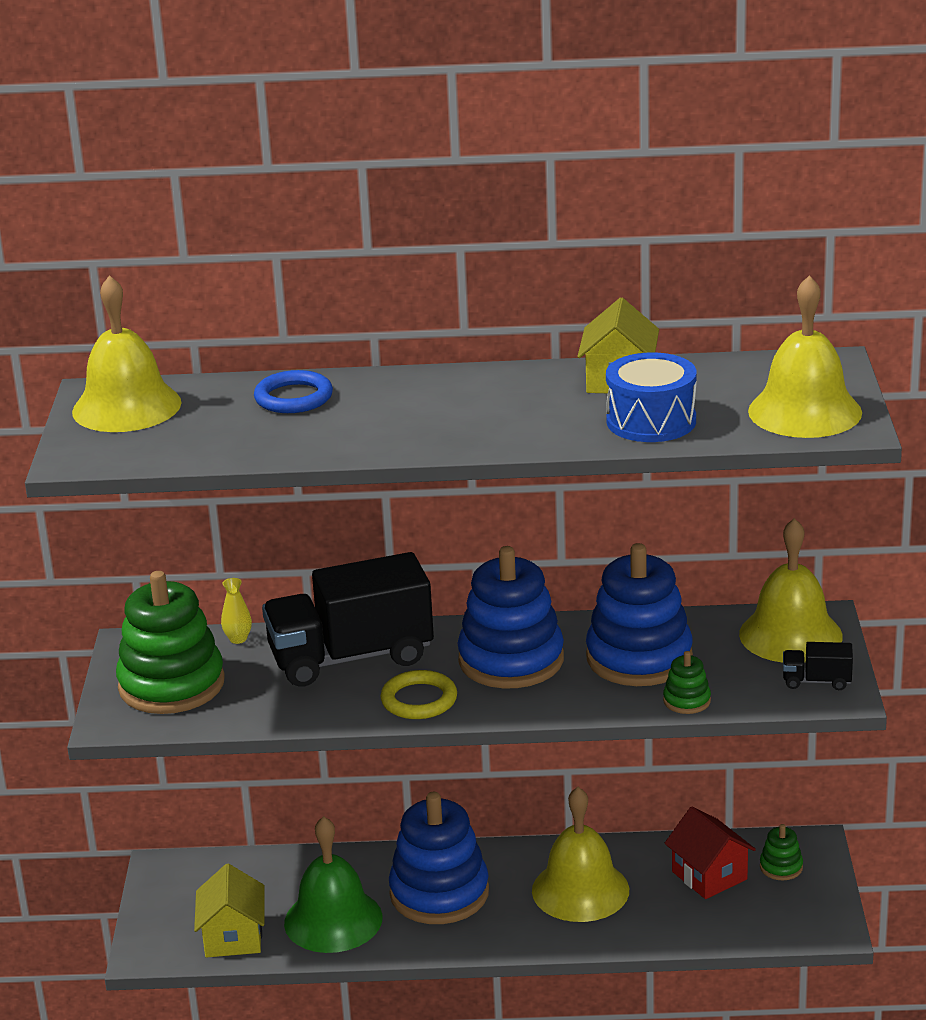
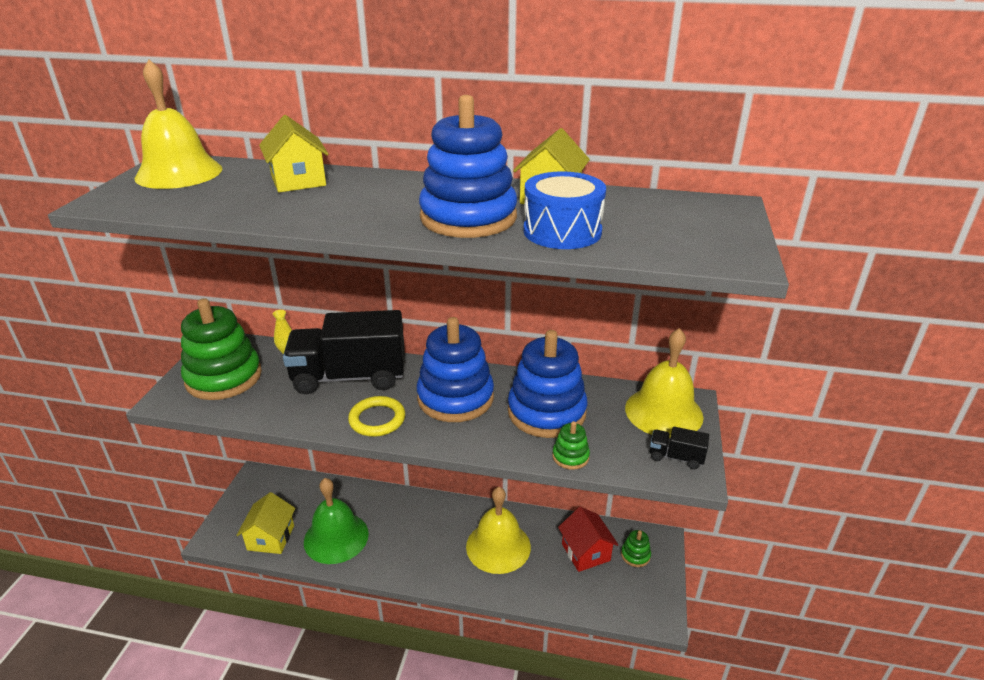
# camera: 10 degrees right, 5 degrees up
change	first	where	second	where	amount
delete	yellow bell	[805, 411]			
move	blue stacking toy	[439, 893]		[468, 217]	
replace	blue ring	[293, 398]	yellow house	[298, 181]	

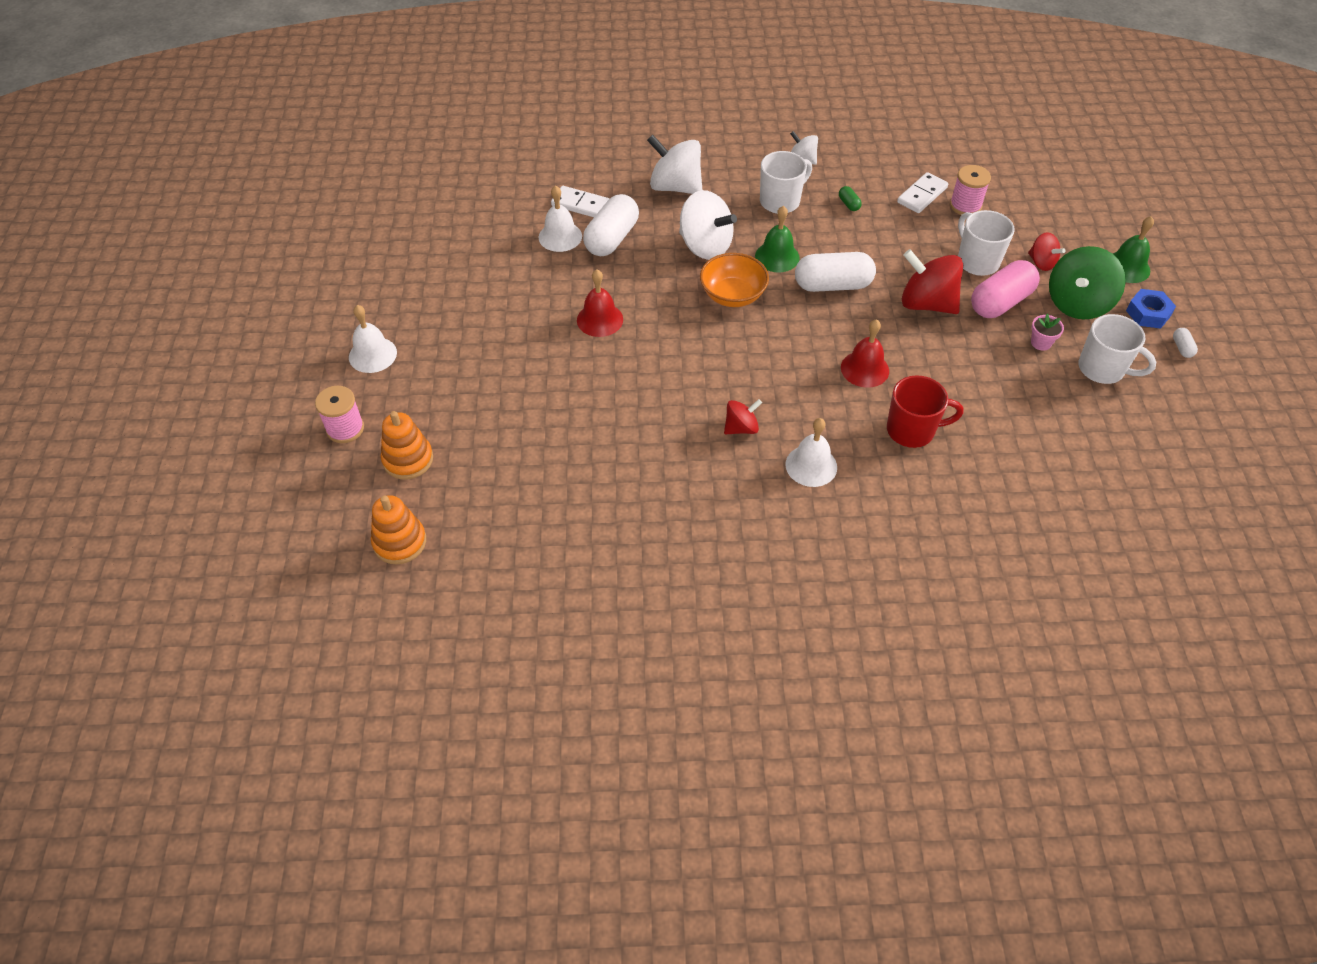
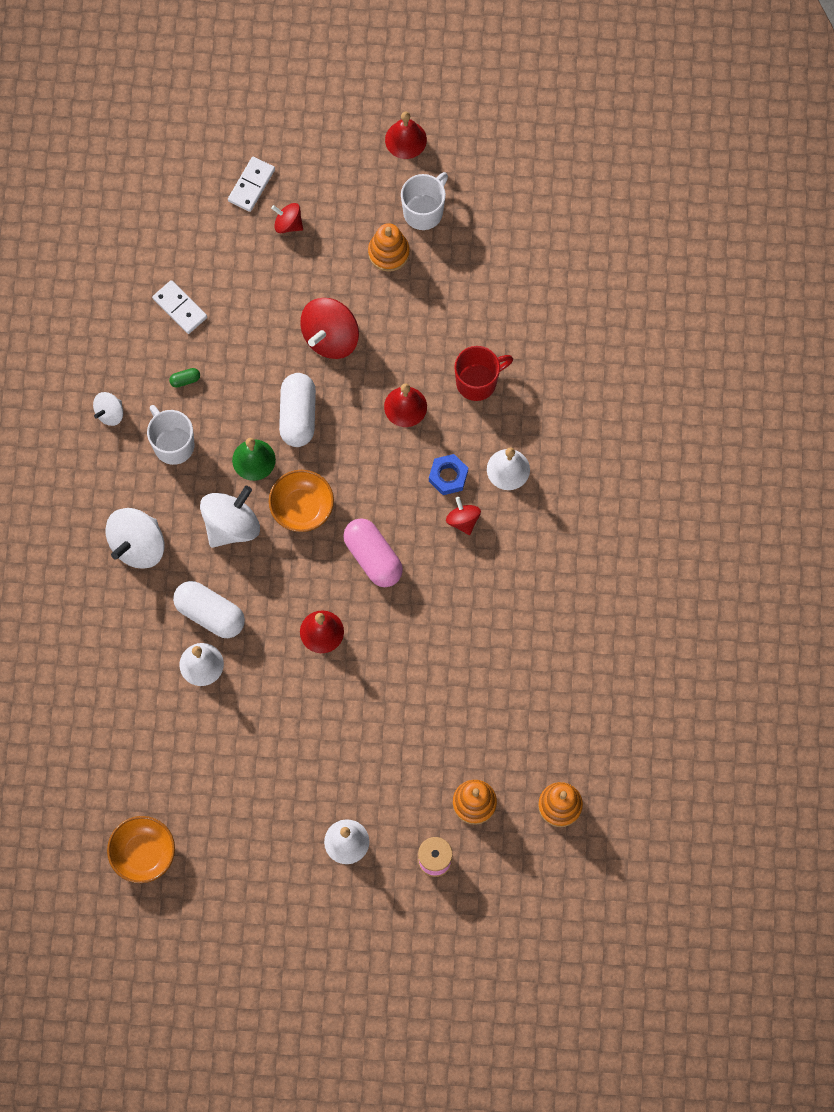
# camera: 85 degrees left, 20 degrees up
change	first	where	second	where	amount
delete	pink spool	[965, 206]			
delete	white mug	[977, 261]			
delete	green spinning top	[1077, 303]			
delete	green bell	[1127, 267]			
insert			orange bowl	[143, 853]	
move	white domino	[580, 204]		[251, 185]	
move	pink capsule	[1000, 302]		[373, 557]	
move	blue nut	[1148, 313]		[448, 476]	
replace	pink flower pot	[1041, 343]	orange stacking toy	[388, 252]	
replace	white capsule	[1181, 348]	red bell	[405, 139]	
rotate	red mug	[912, 430]		[478, 381]	60 degrees clockwise
rotate	red spinning top	[1041, 263]		[288, 224]	120 degrees counterclockwise

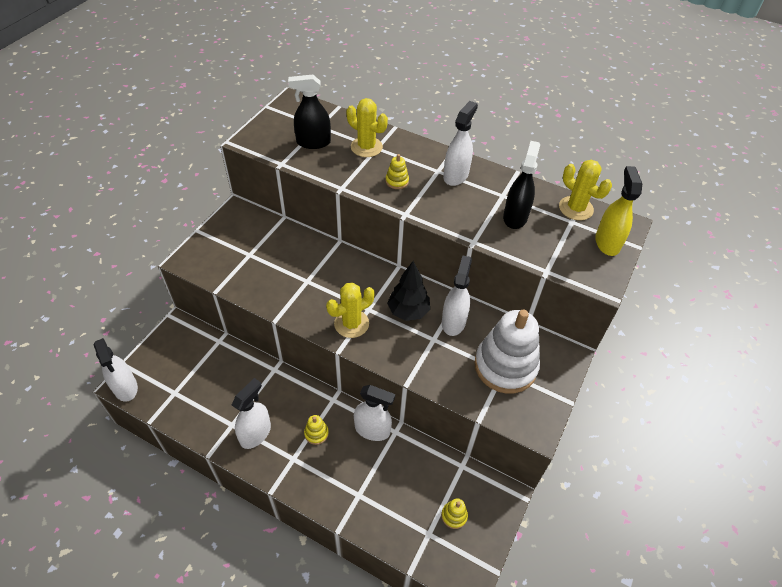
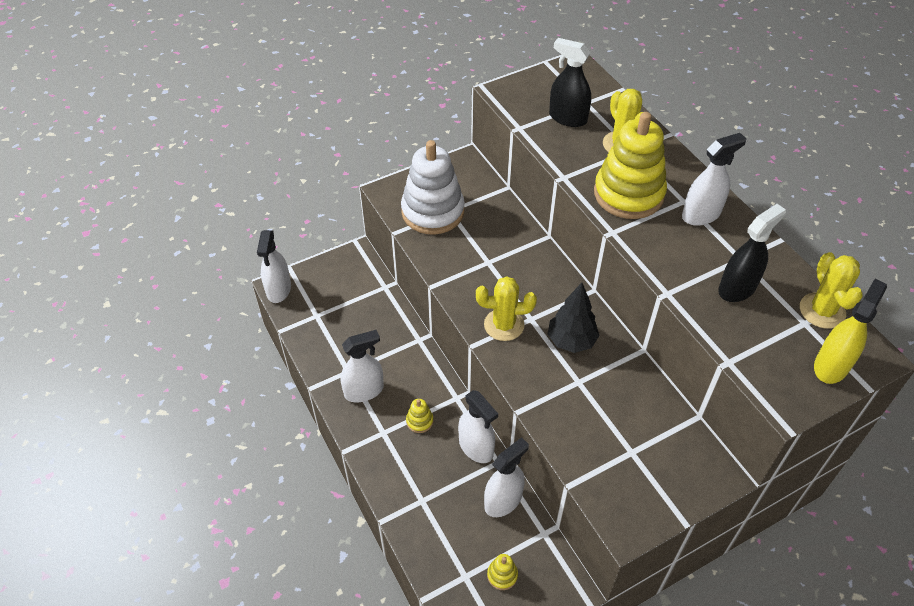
# camera: 35 degrees right, 0 degrees up
change	first	where	second	where	amount
move	white spray bottle	[453, 321]		[503, 501]	
move	white stacking toy	[505, 366]		[433, 212]	
resize	yellow stacking toy	[397, 181]		[628, 194]	x2.48

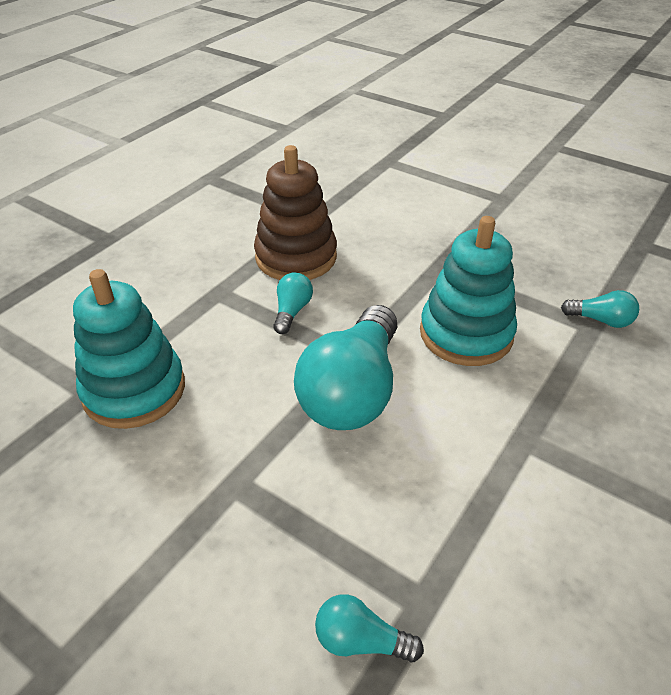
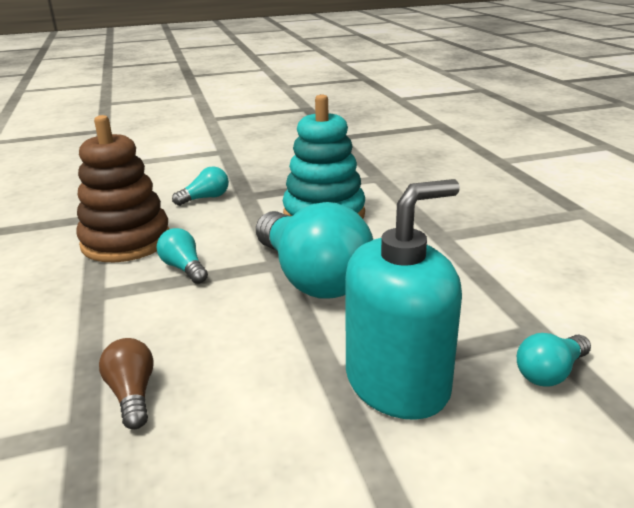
# camera: 50 degrees left, 15 degrees down
change	first	where	second	where	amount
insert			turquoise soap dispenser	[397, 383]	
move	turquoise light bulb	[601, 320]		[205, 198]	
replace	turquoise stacking toy	[134, 390]	brown light bulb	[132, 394]	

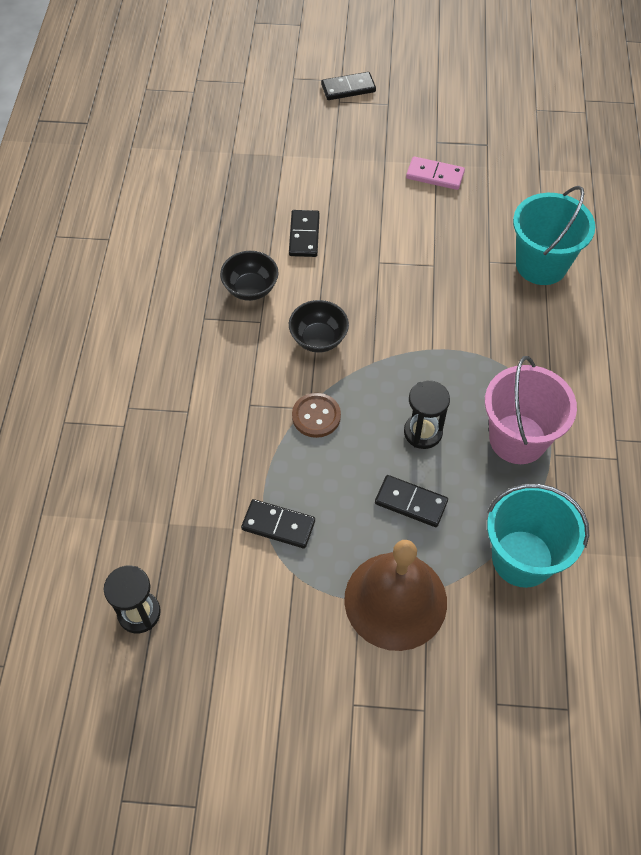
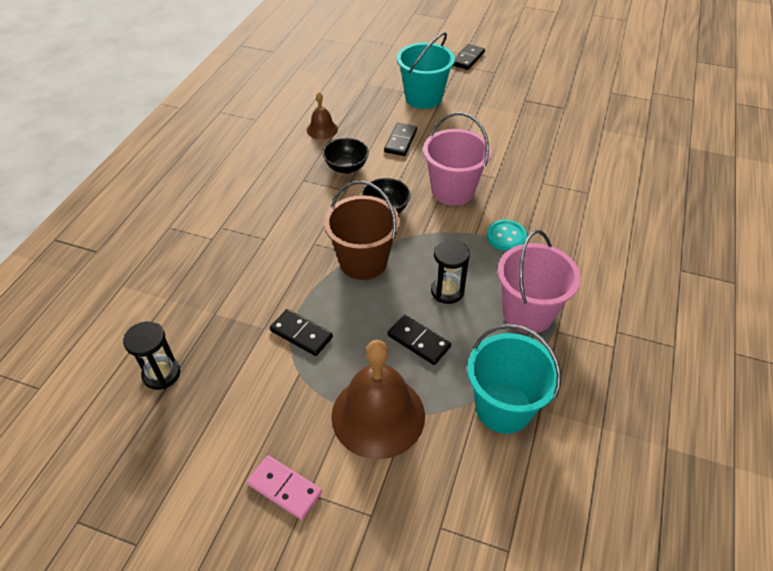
# camera: 15 degrees right, 10 degrees down
change	first	where	second	where	amount
insert			brown bell	[322, 129]	
insert			pink bucket	[452, 191]	
insert			turquoise button	[506, 236]	
move	pink domino	[435, 175]		[285, 488]	
move	turquoise bucket	[541, 265]		[423, 98]	
replace	brown button	[316, 416]	brown bucket	[363, 262]	
rotate	black domino	[348, 88]		[468, 59]	60 degrees counterclockwise

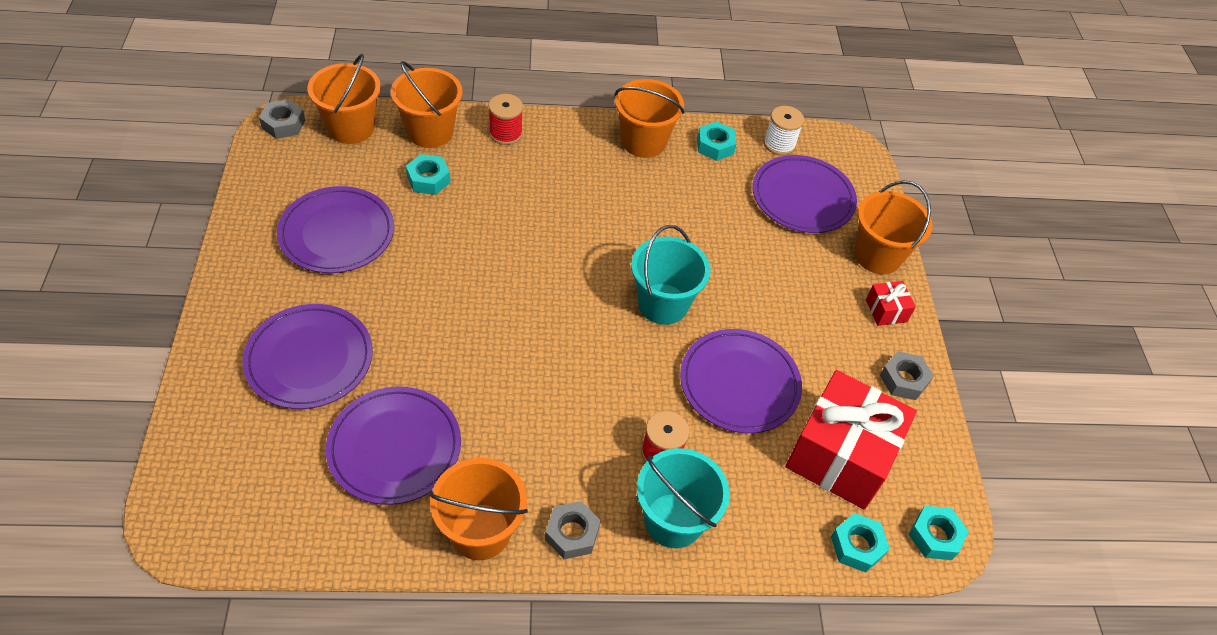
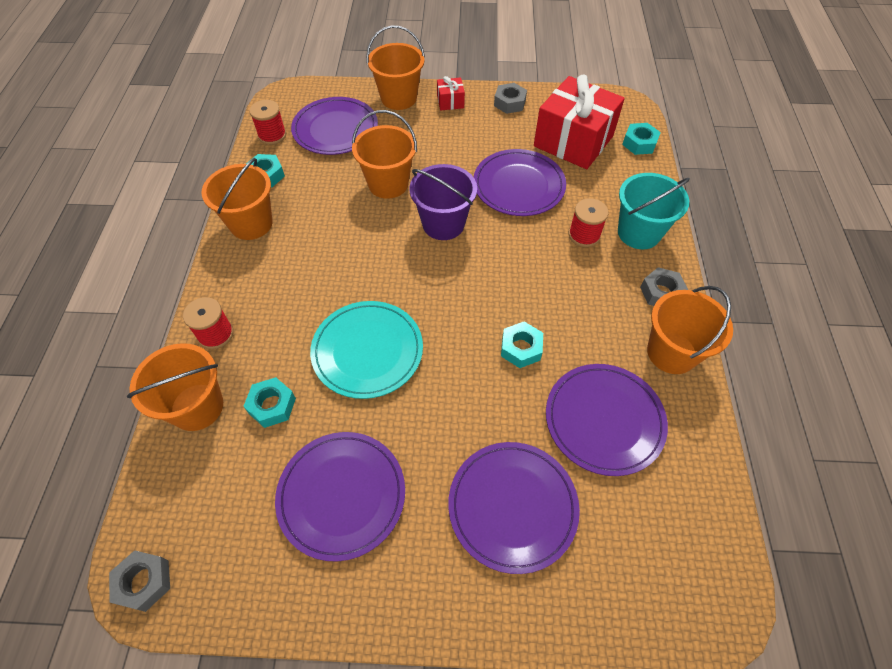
# camera: 80 degrees left, 5 degrees up
change	first	where	second	where	amount
insert			turquoise plate	[367, 351]	
move	orange bucket	[351, 128]		[388, 184]	
move	turquoise nut	[935, 536]		[521, 348]	
recolor	turquoise bucket	[663, 304]	purple bucket	[443, 224]	
recolor	white spool	[779, 144]	red spool	[272, 135]	

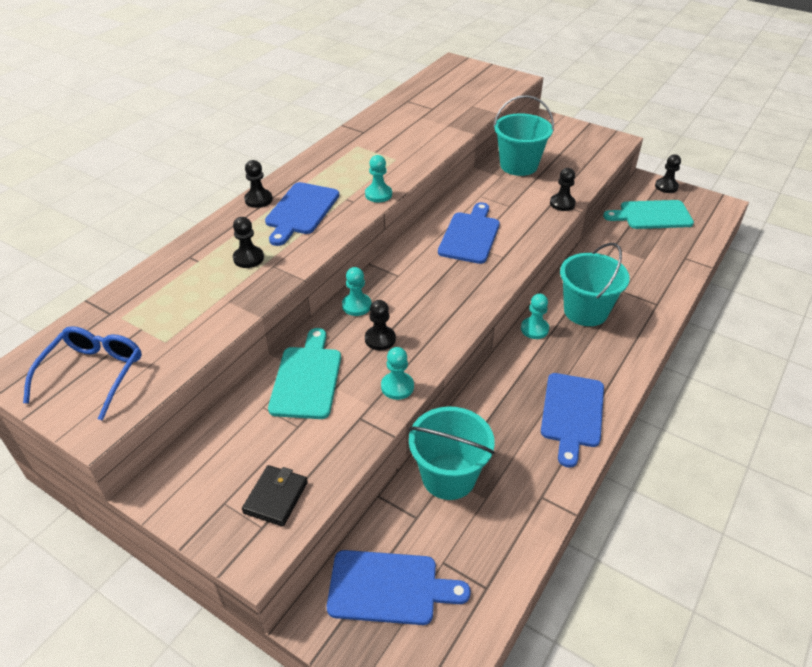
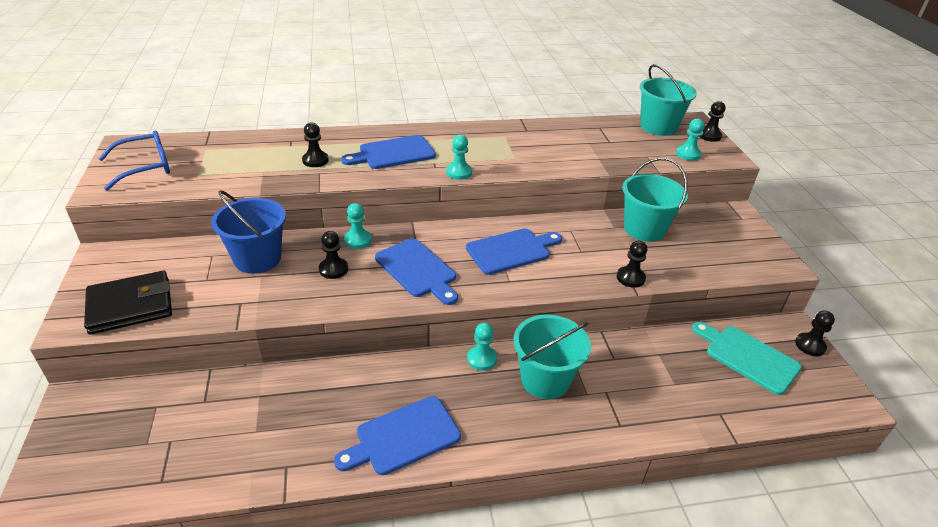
# camera: 45 degrees right, 5 degrees down
change	first	where	second	where	amount
move	black pawn	[258, 200]		[709, 136]	
move	blue cutting board	[389, 588]		[417, 270]	
move	turquoise pawn	[397, 387]		[688, 154]	
move	turquoise bucket	[448, 476]		[658, 127]	
replace	turquoise cutting board	[307, 378]	blue bucket	[257, 259]	
resize	black wallet	[276, 497]		[130, 306]	x1.64

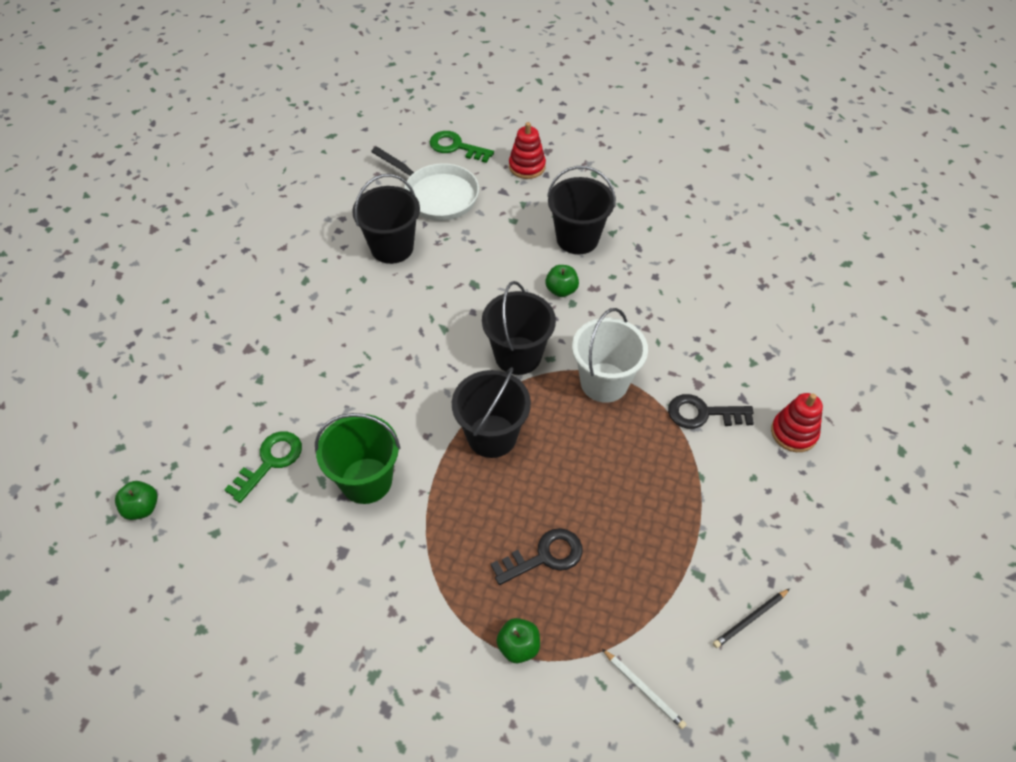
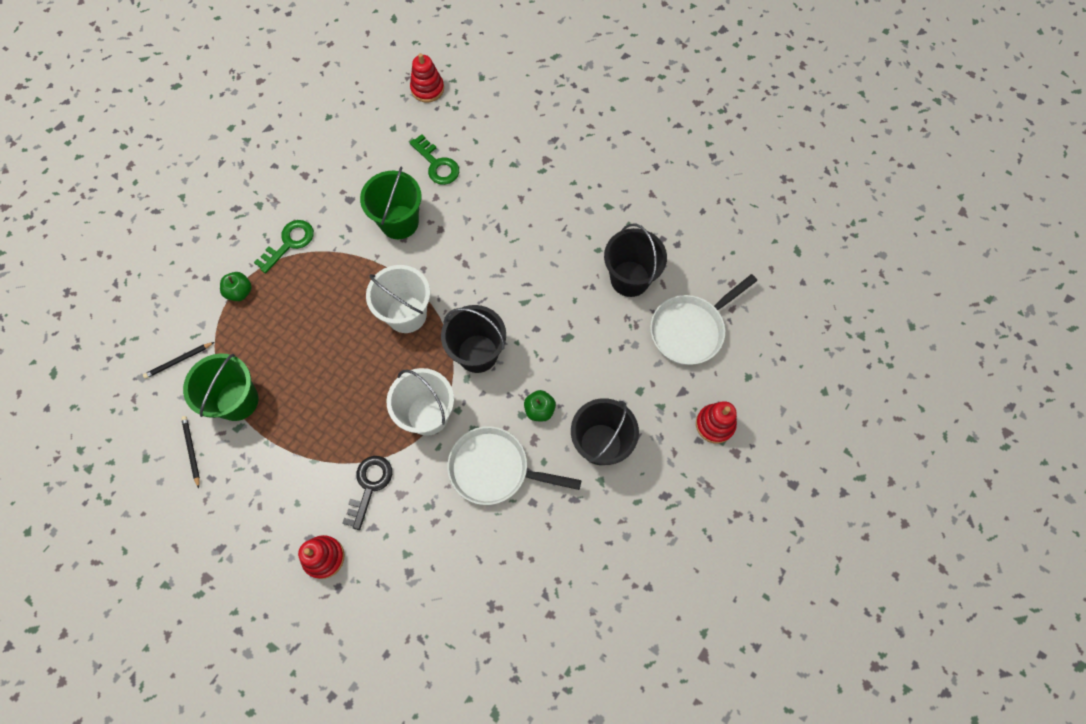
# camera: 105 degrees right, 15 degrees up
change	first	where	second	where	amount
delete	black key	[544, 556]			
insert			green bucket	[237, 400]	
insert			white pan	[494, 469]	
move	green key	[456, 147]		[289, 243]	
replace	green apple	[142, 508]	red stacking toy	[427, 89]	
recolor	black bucket	[492, 436]	white bucket	[406, 314]	
recolor	white pencil	[644, 689]	black pencil	[179, 361]	

